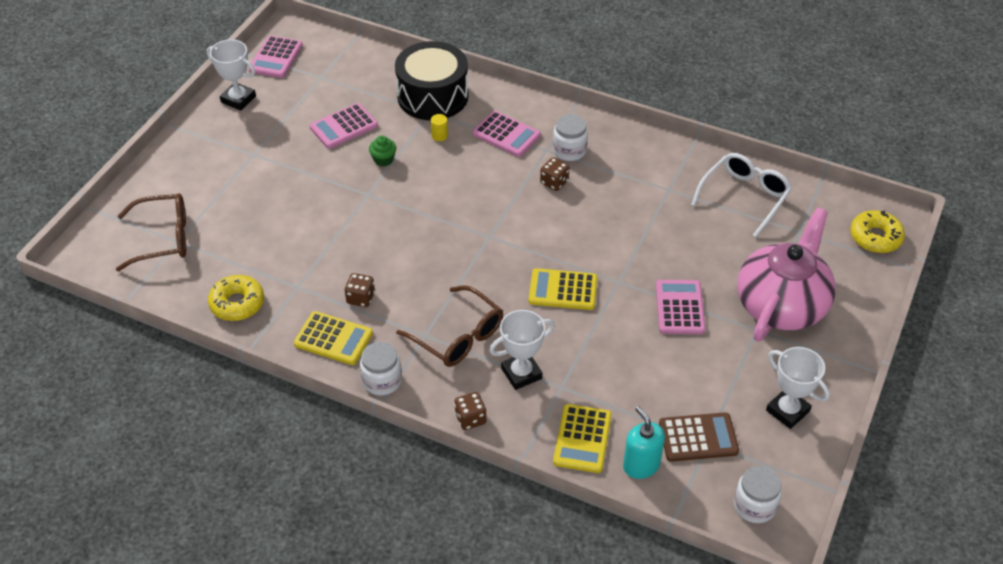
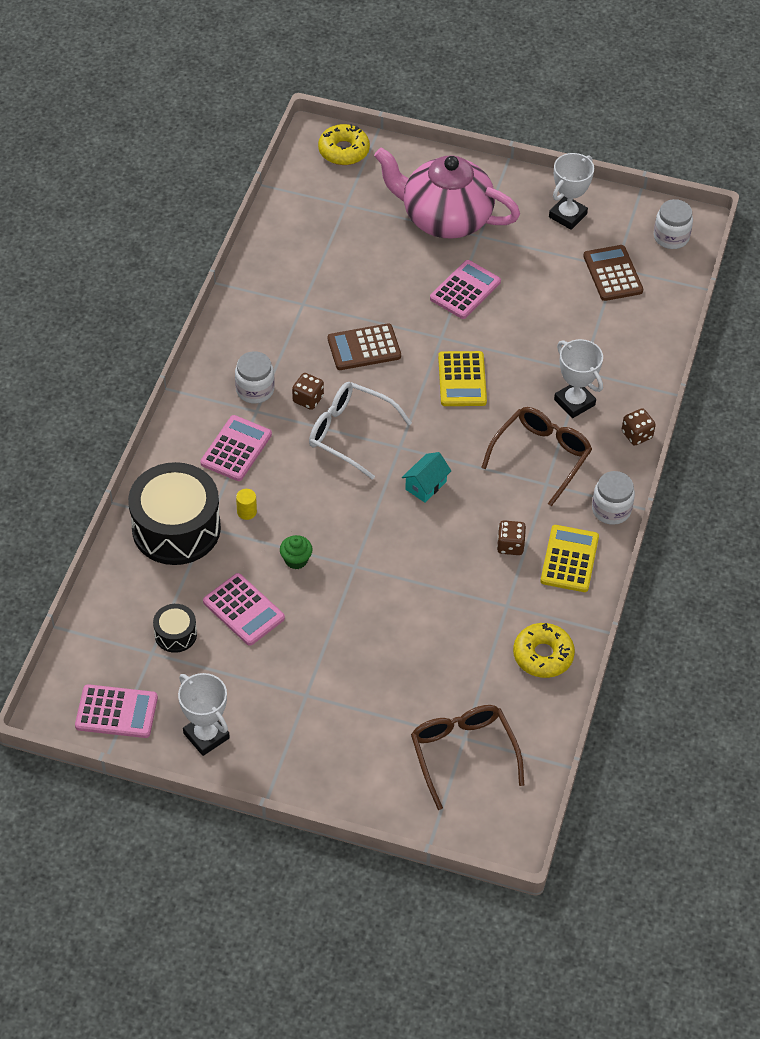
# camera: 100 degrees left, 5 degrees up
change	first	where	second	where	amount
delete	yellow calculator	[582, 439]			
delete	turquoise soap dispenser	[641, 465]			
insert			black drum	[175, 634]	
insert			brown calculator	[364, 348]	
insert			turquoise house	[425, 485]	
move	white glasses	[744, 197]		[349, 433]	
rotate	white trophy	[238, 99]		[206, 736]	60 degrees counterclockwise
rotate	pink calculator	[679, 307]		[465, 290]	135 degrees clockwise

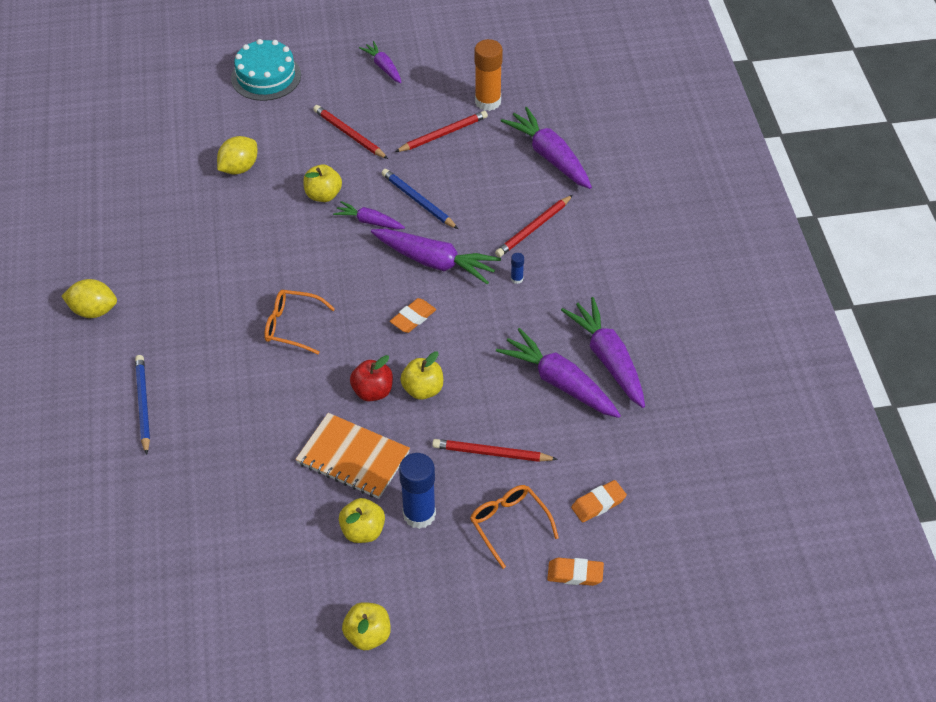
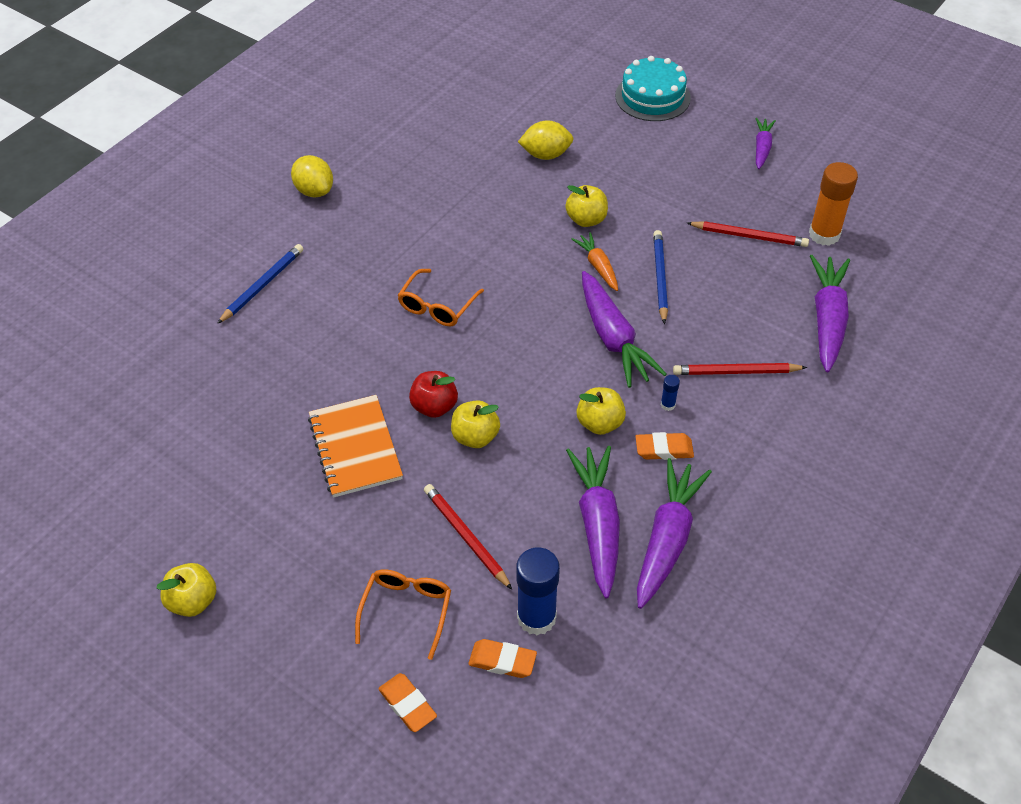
# camera: 45 degrees right, 0 degrees up
change	first	where	second	where	amount
delete	red pencil	[349, 134]			
move	yellow apple	[363, 531]		[600, 423]	
move	orange eraser	[413, 318]		[664, 449]	
move	blue glue stick	[419, 514]		[536, 617]	
recolor	purple carrot	[369, 221]	orange carrot	[598, 266]	
rotate	orange glasses	[292, 326]		[437, 306]	120 degrees counterclockwise

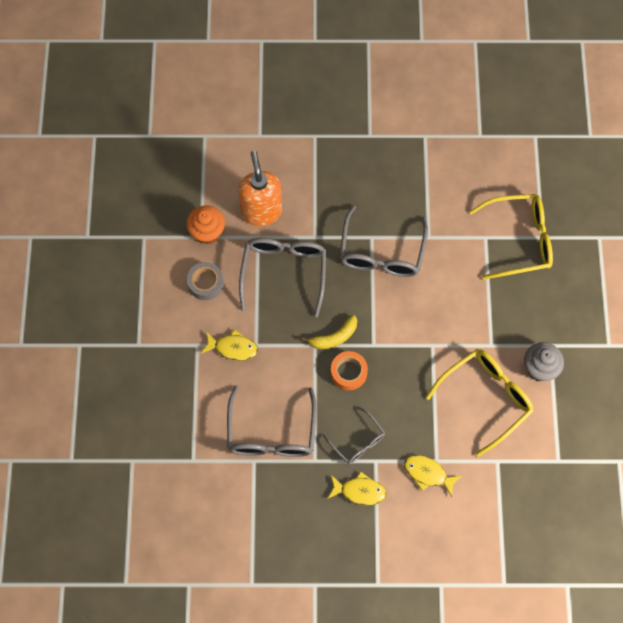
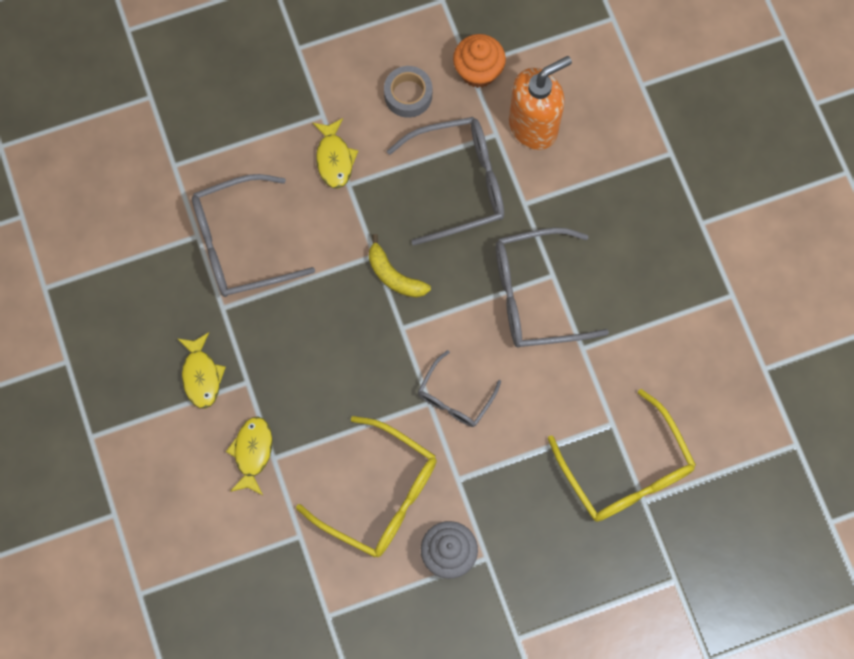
# camera: 70 degrees right, 5 degrees up
change	first	where	second	where	amount
delete	orange tape	[348, 372]			
move	grey glasses	[357, 441]		[455, 397]	

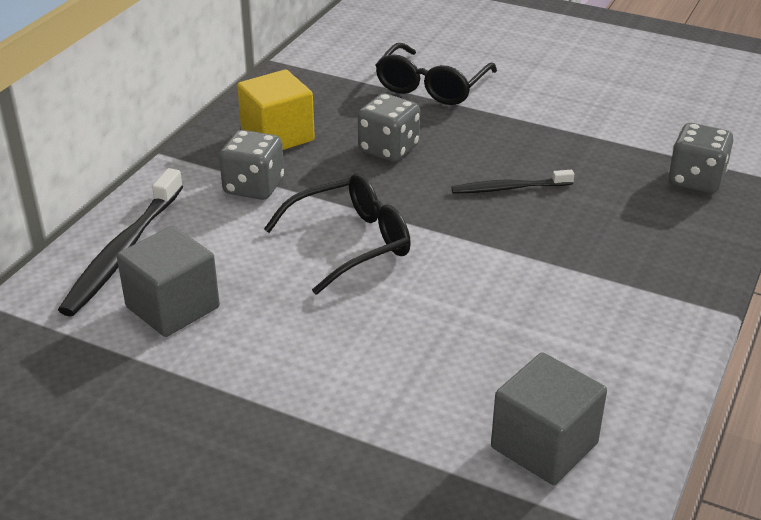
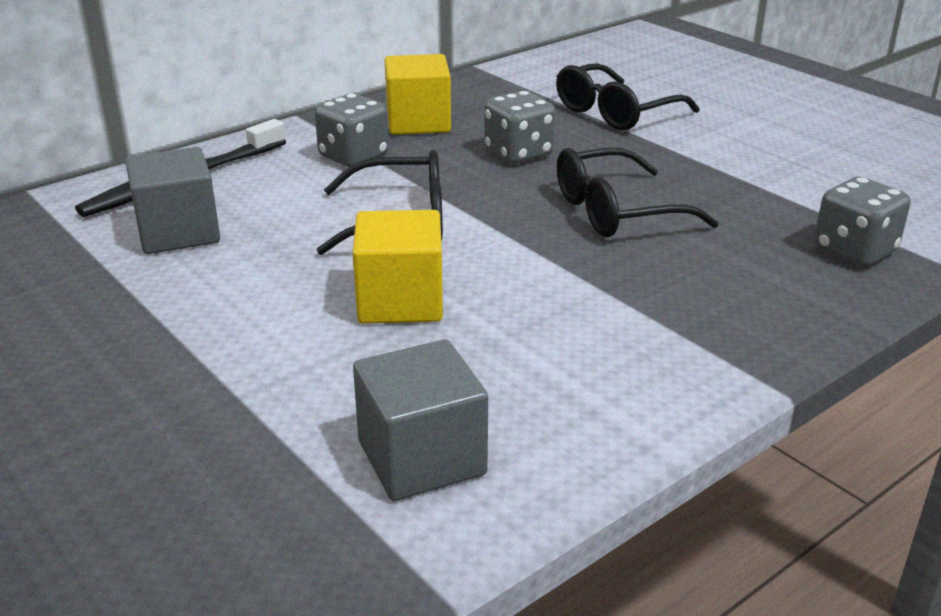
# camera: 25 degrees right, 5 degrees down
change	first	where	second	where	amount
insert			yellow cube	[400, 301]	
replace	black toothbrush	[508, 188]	black glasses	[616, 211]	

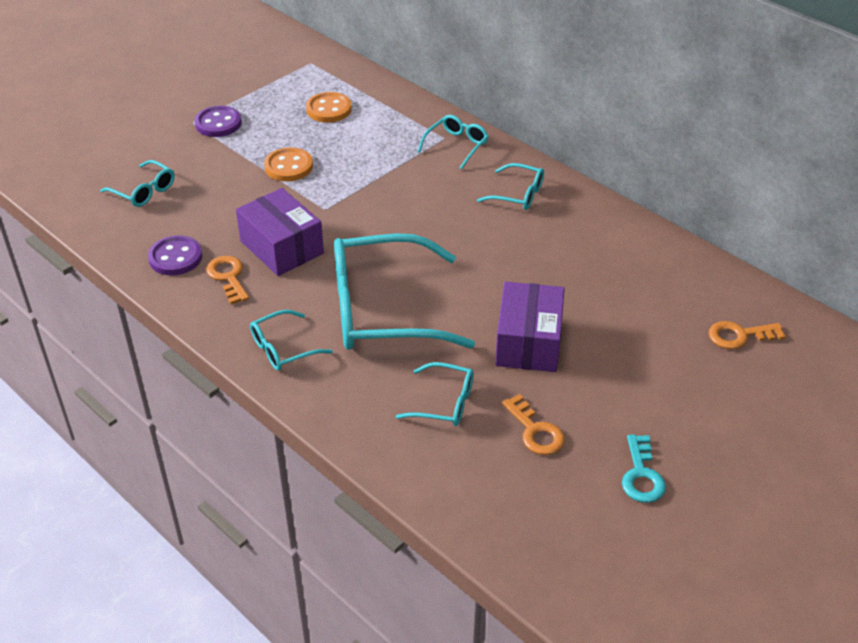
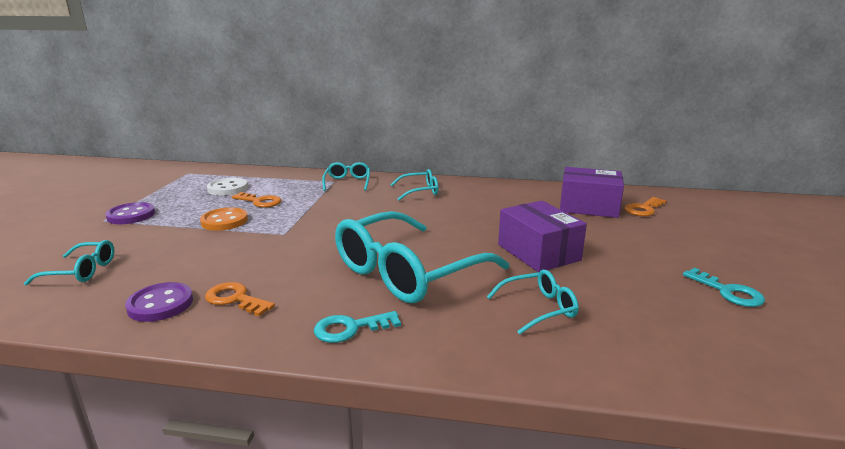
# camera: 35 degrees left, 20 degrees down
change	first	where	second	where	amount
move	purple box	[282, 247]		[588, 207]	
move	orange key	[535, 431]		[260, 201]	
replace	turquoise glasses	[283, 348]	turquoise key	[350, 328]	
recolor	orange button	[329, 109]	white button	[227, 188]	

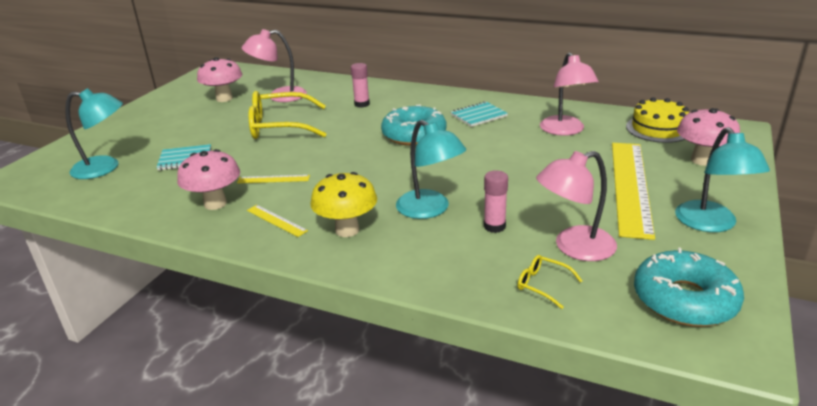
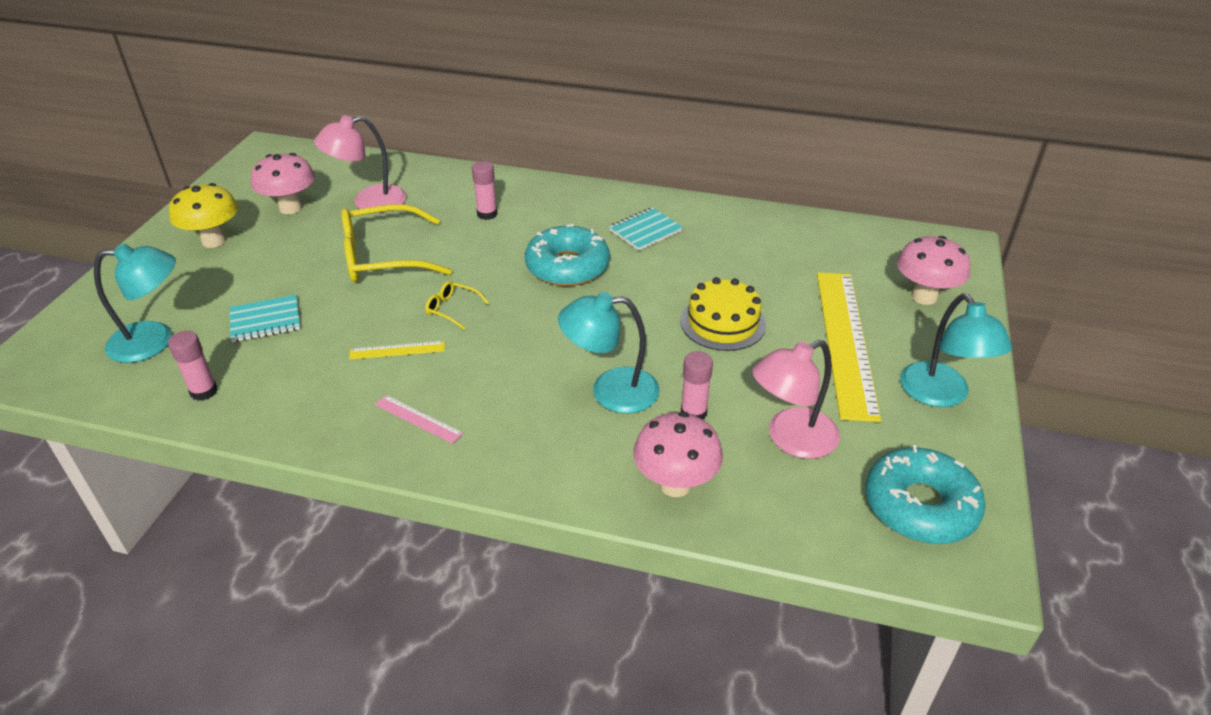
# camera: 10 degrees left, 10 degrees up
change	first	where	second	where	amount
delete	pink lamp	[565, 130]			
insert			pink glue stick	[204, 391]	
move	pink mushroom	[215, 204]		[675, 484]	
move	yellow mushroom	[347, 230]		[214, 241]	
move	yellow glasses	[543, 285]		[452, 309]	
move	yellow cake	[658, 129]		[723, 323]	
recolor	yellow ruler	[276, 220]	pink ruler	[418, 419]	
rotate	turquoise lamp	[430, 210]		[610, 391]	135 degrees clockwise

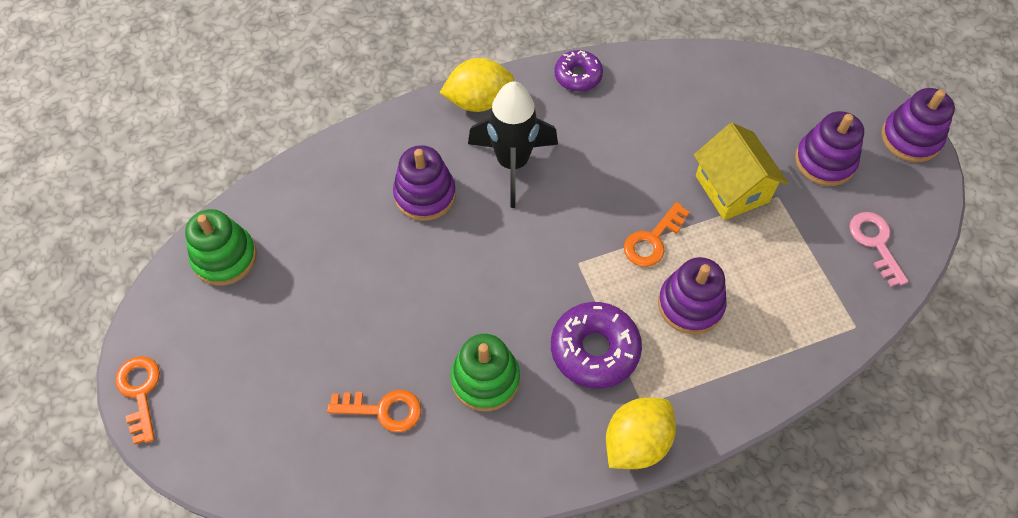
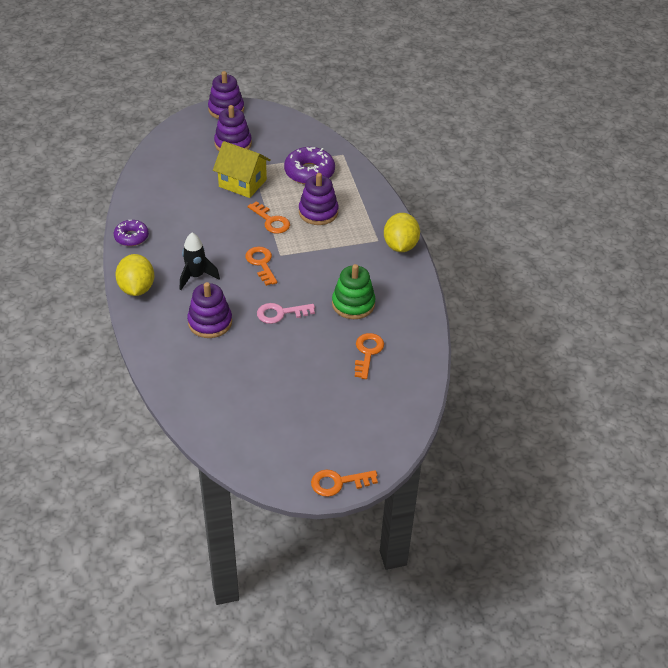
# camera: 85 degrees left, 15 degrees down
change	first	where	second	where	amount
delete	green stacking toy	[225, 257]			
insert			orange key	[261, 263]	
move	purple donut	[594, 350]		[309, 172]	
move	pink key	[875, 243]		[280, 313]	
rotate	yellow lemon	[636, 442]		[400, 246]	45 degrees clockwise
rotate	yellow house	[732, 189]		[242, 183]	45 degrees clockwise
resize	black rocket	[512, 163]		[196, 276]	x0.66

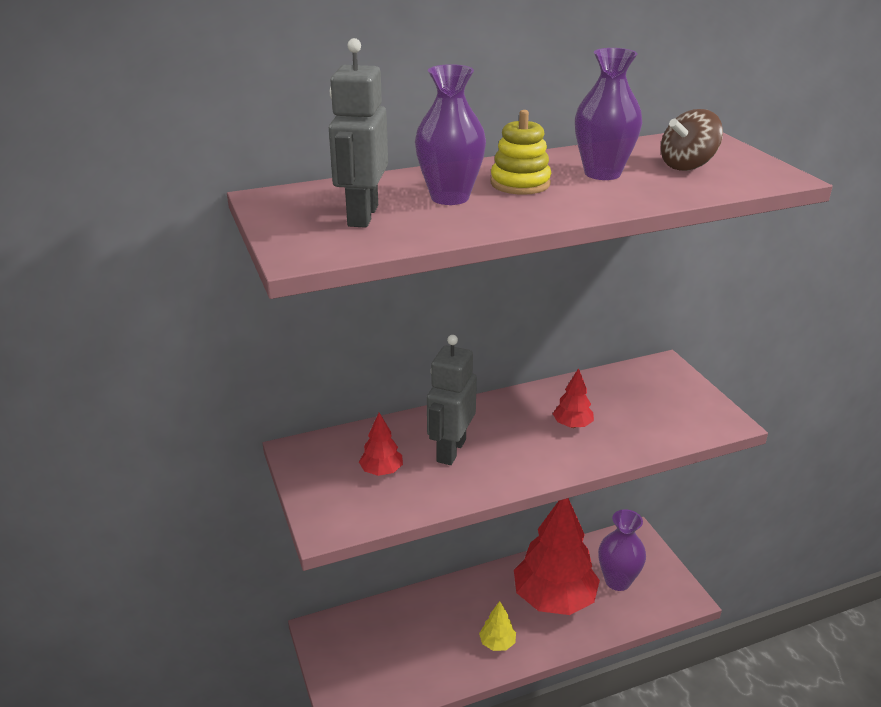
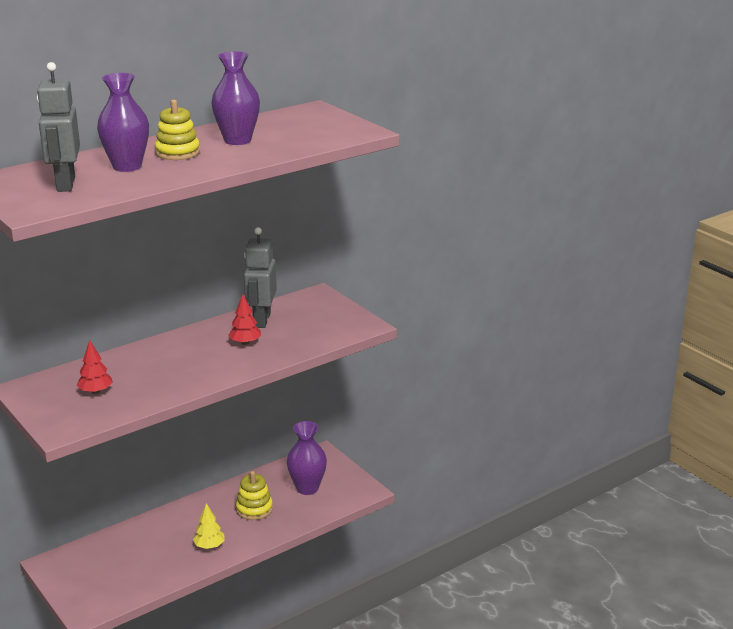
# camera: 15 degrees left, 5 degrees down
change	first	where	second	where	amount
delete	brown spinning top	[687, 166]			
move	grey robot	[450, 450]		[261, 320]	
replace	red tree	[554, 599]	yellow stacking toy	[254, 509]	

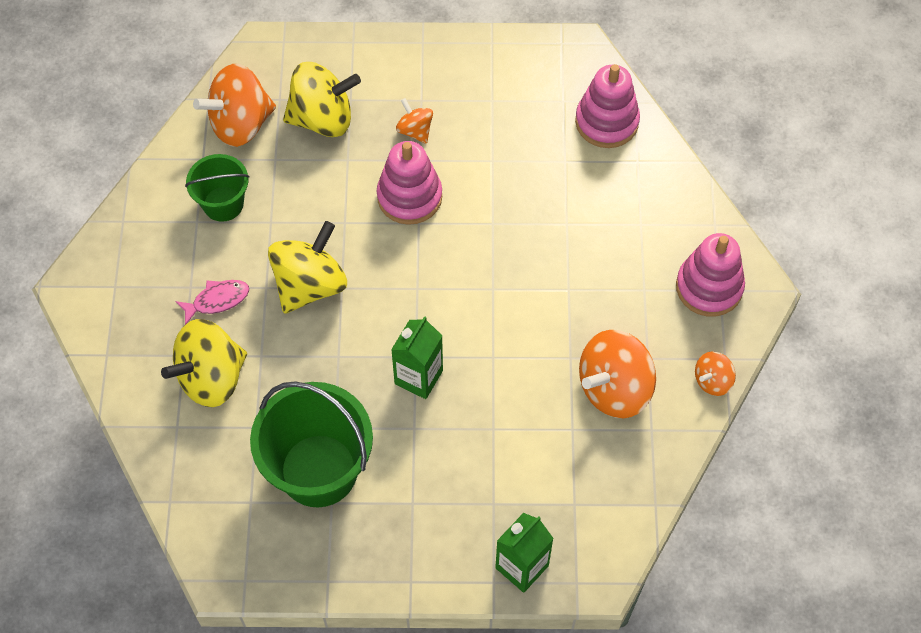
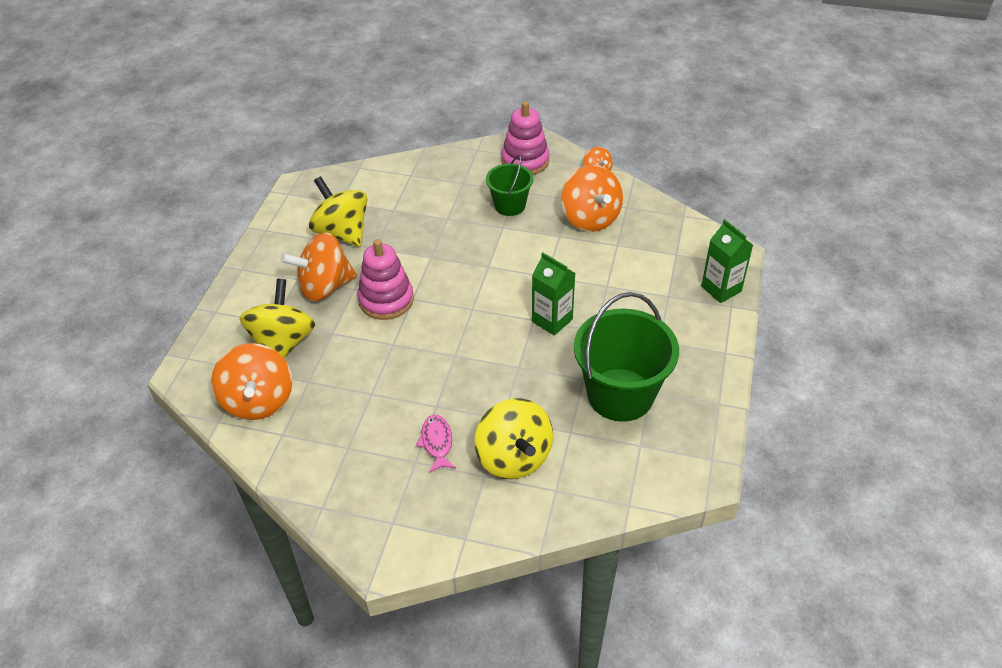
# camera: 75 degrees left, 15 degrees down
change	first	where	second	where	amount
delete	pink stacking toy	[606, 122]			
move	green bucket	[223, 204]		[510, 205]	
move	yellow spinning top	[310, 285]		[342, 232]	
resize	orange spinning top	[415, 130]		[325, 287]	x1.96

